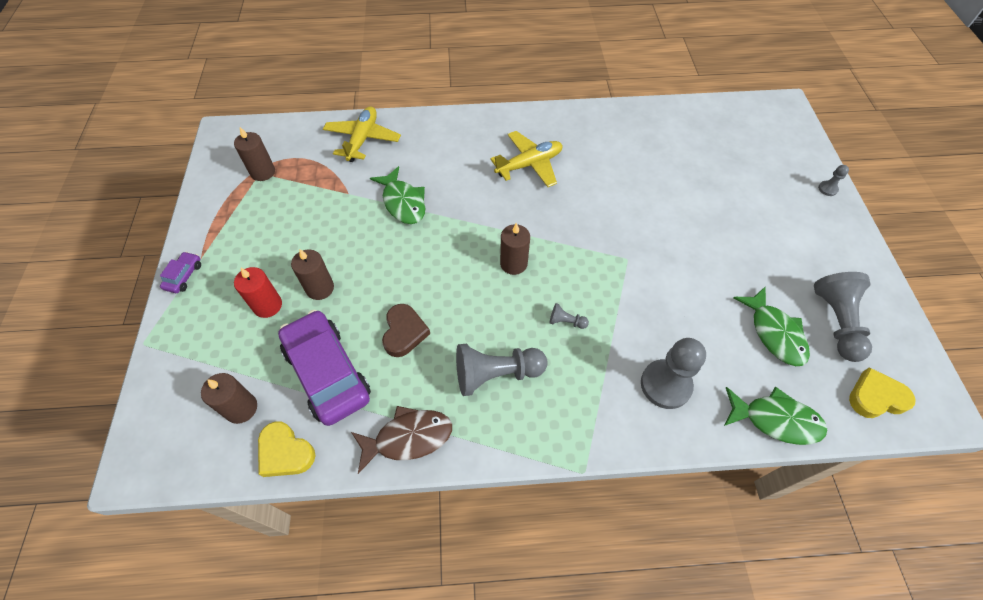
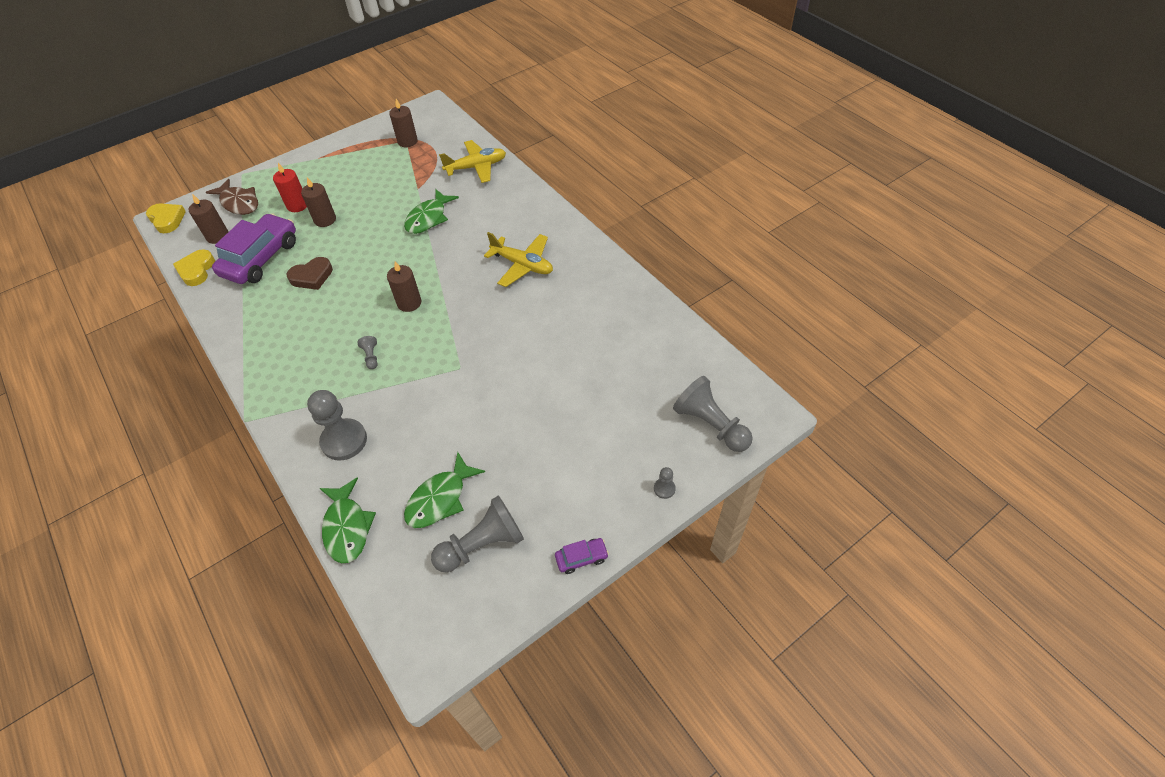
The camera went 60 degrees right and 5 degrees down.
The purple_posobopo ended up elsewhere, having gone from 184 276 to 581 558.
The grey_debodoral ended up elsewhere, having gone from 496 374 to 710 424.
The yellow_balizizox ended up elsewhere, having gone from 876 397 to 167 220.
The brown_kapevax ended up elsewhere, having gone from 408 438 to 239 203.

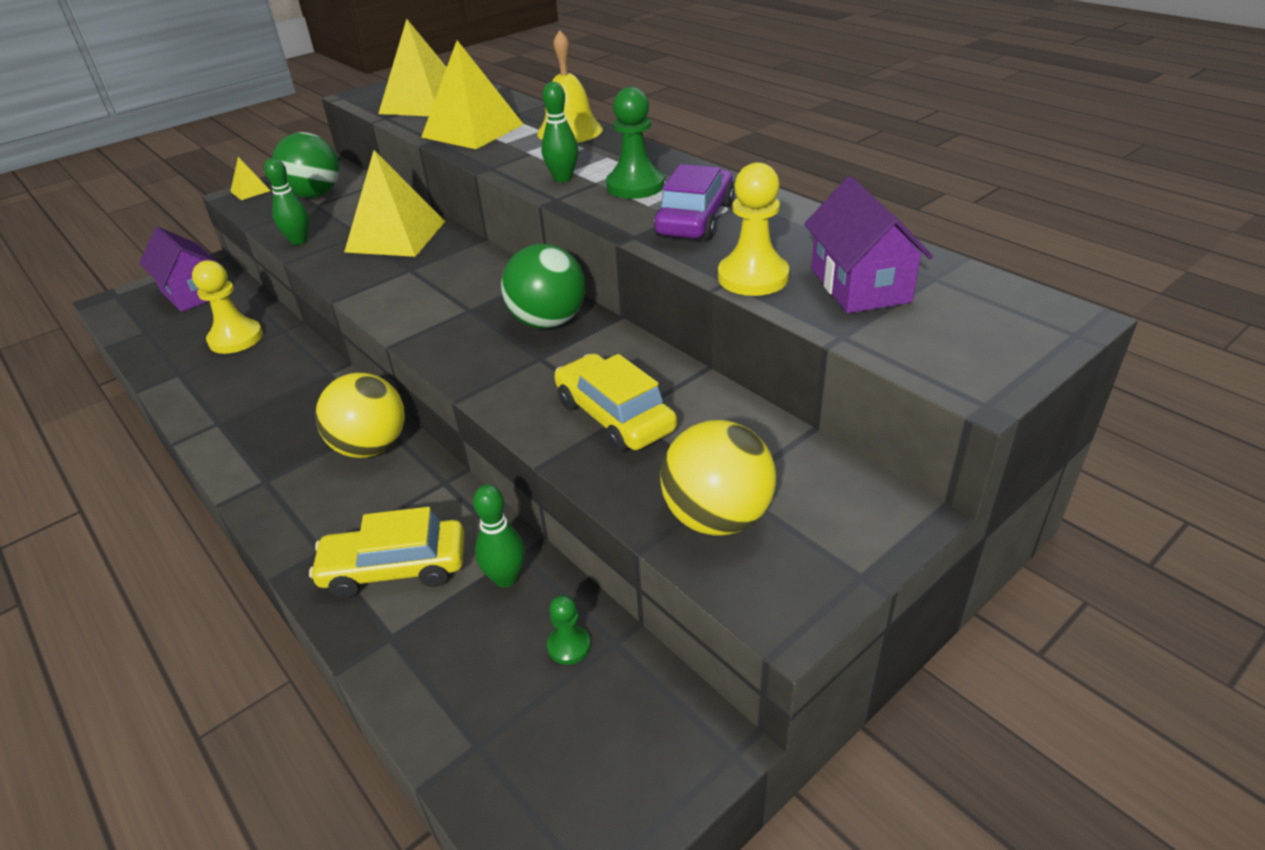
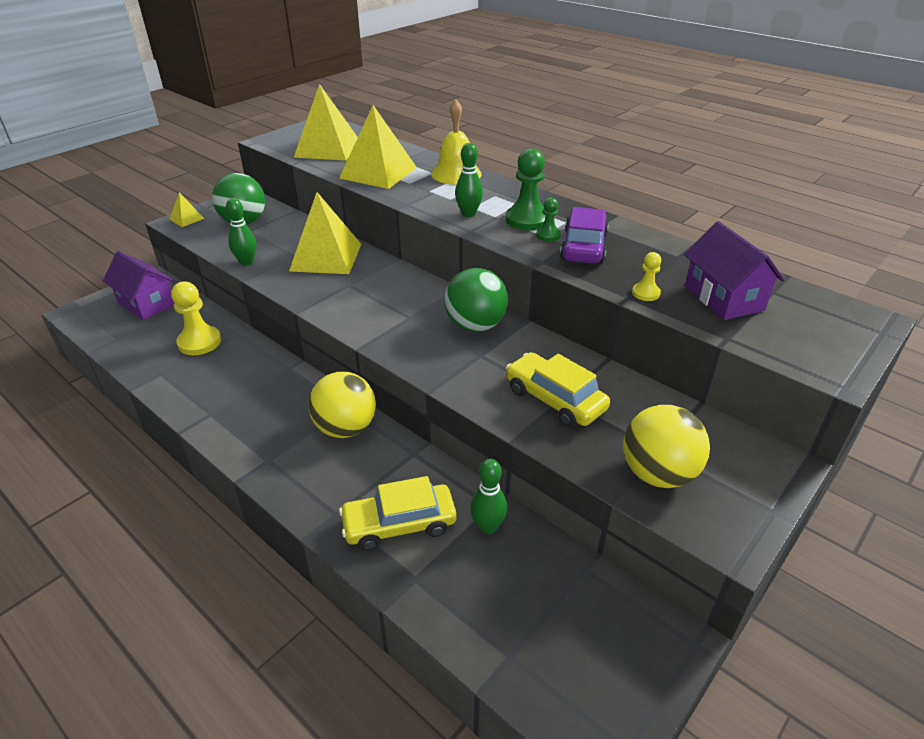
The camera went 10 degrees left and 0 degrees up.
The size of the yellow_debodoral at 753 277 changed by a factor of 0.53.
The green_debodoral ended up elsewhere, having gone from 569 646 to 548 235.

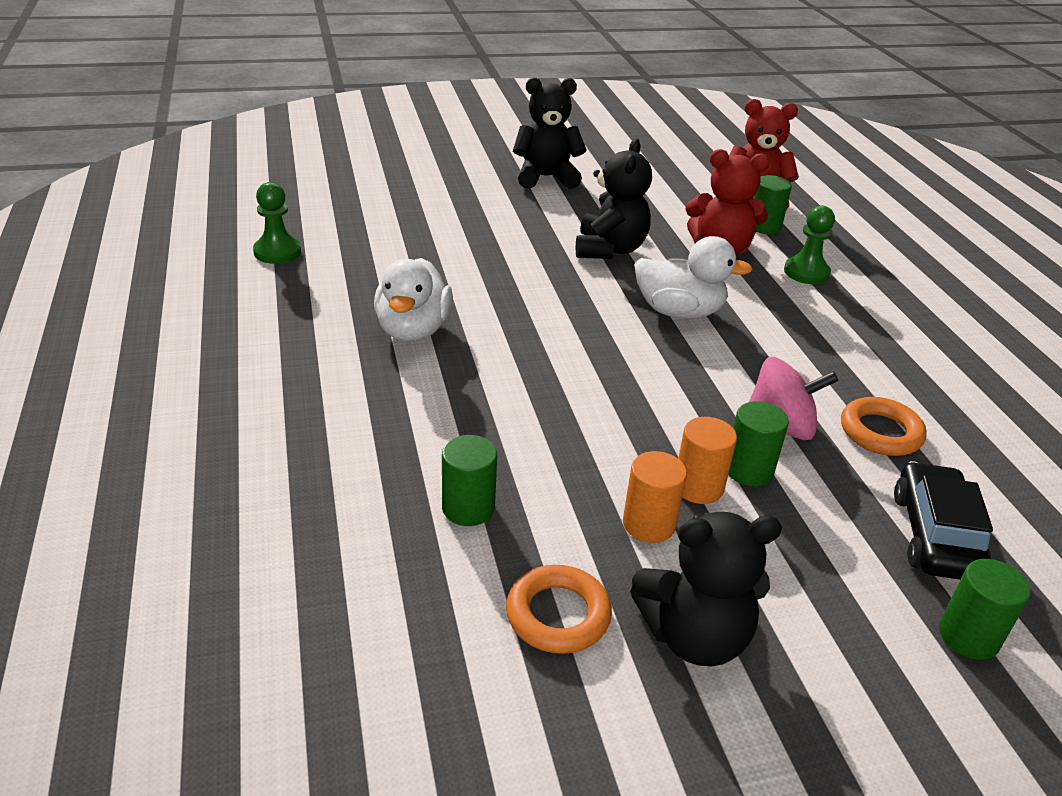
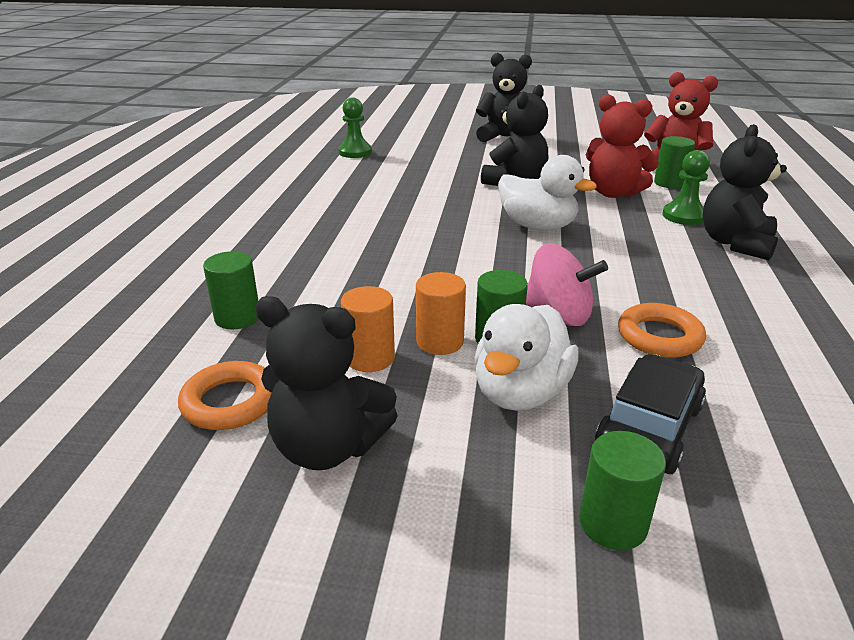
The camera went 25 degrees right and 5 degrees down.
The green_debodoral ended up elsewhere, having gone from 277 252 to 355 152.
The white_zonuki ended up elsewhere, having gone from 413 330 to 520 392.
The second view gained the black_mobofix at 735 243.

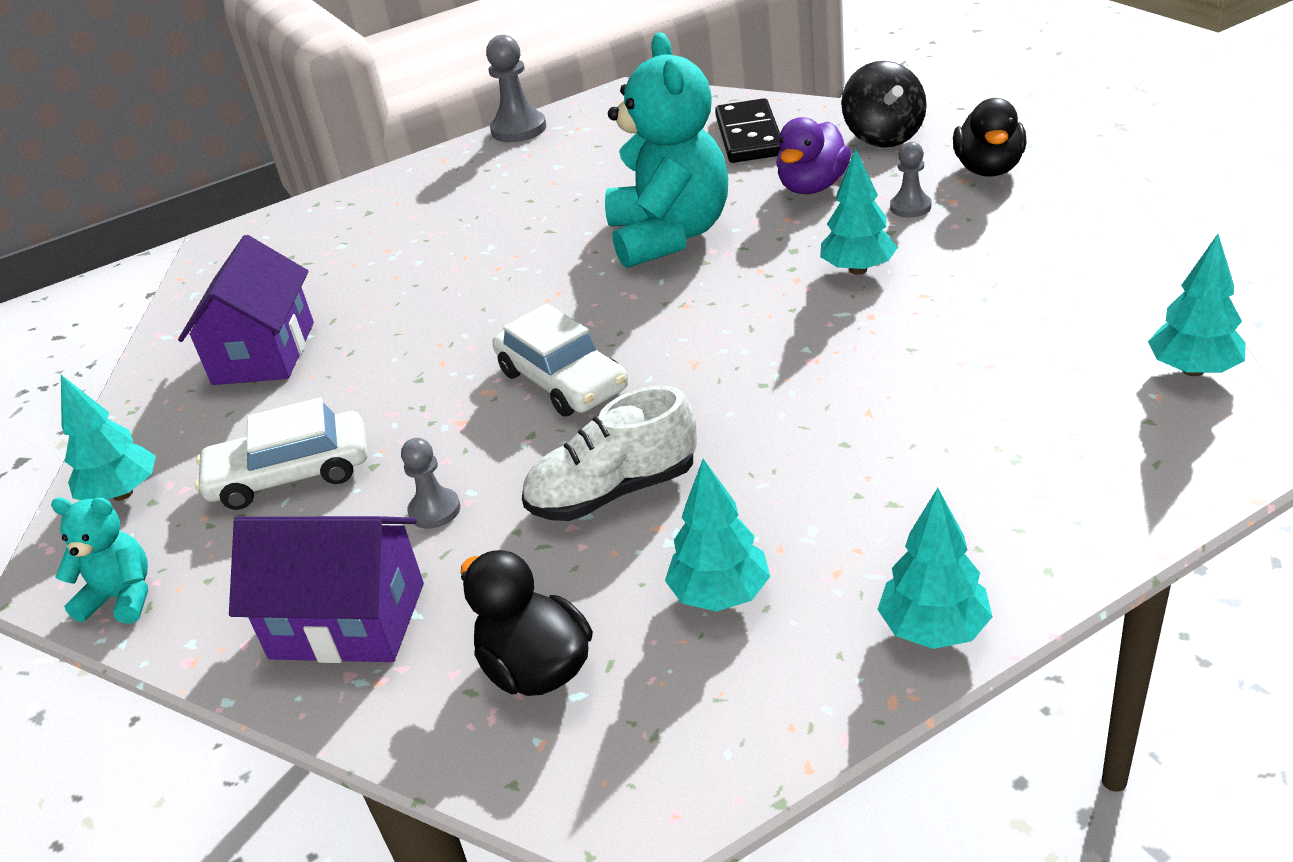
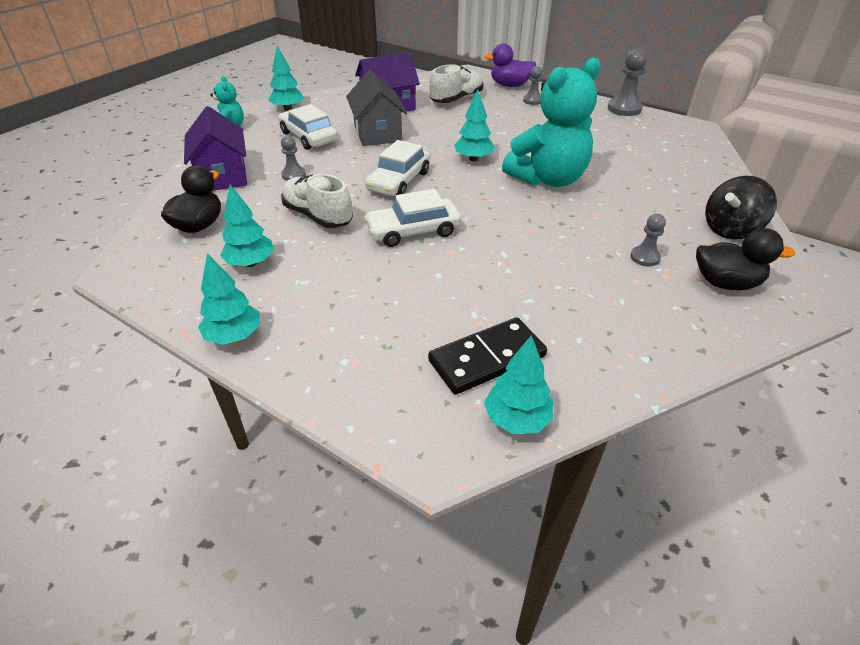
The camera went 60 degrees right and 5 degrees up.
The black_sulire ended up elsewhere, having gone from 749 136 to 487 358.
The black_zonuki at 988 169 ended up facing another way, 150 degrees counterclockwise from before.
The purple_zonuki ended up elsewhere, having gone from 812 187 to 510 85.
The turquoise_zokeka ended up elsewhere, having gone from 858 269 to 473 159.
The second view gained the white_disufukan at 456 99.
The second view gained the grey_debodoral at 532 100.
The second view gained the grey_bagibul at 377 133.
The second view gained the white_posobopo at 413 231.

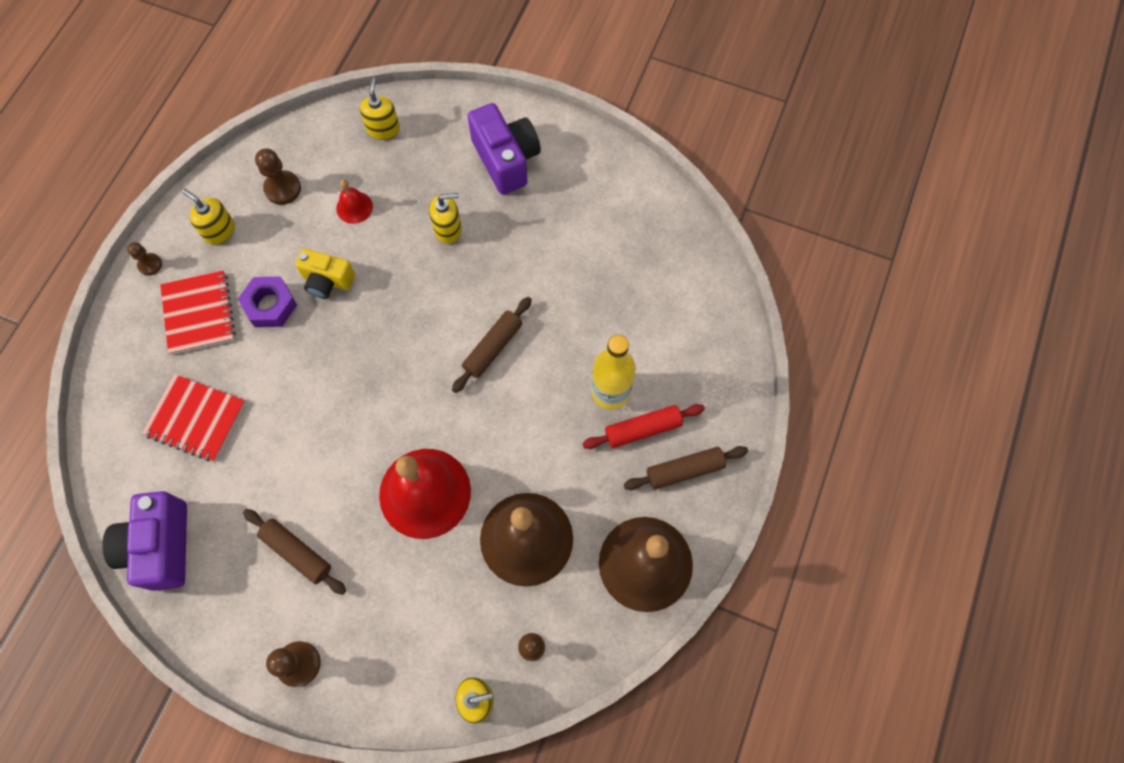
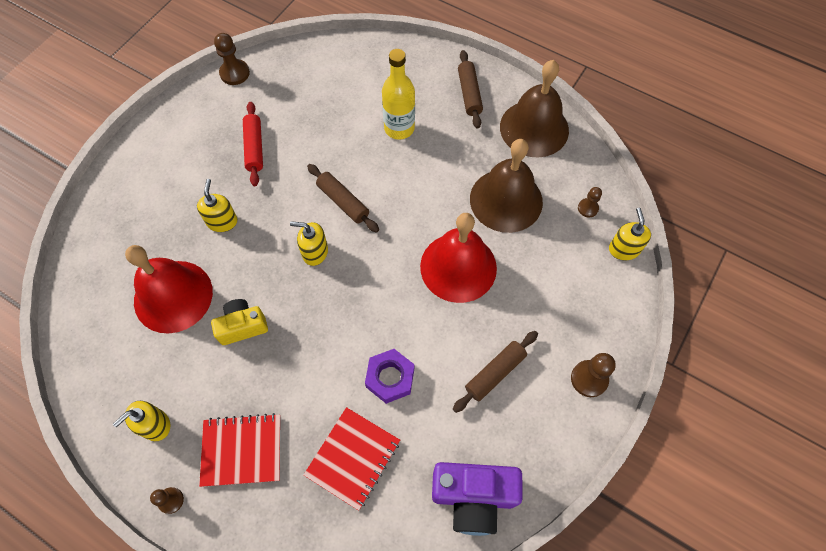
The camera went 80 degrees left and 5 degrees down.
The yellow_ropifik ended up elsewhere, having gone from 383 129 to 315 252.
The second view lost the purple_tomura at 506 160.
The brown_debodoral ended up elsewhere, having gone from 283 188 to 234 73.
The size of the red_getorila at 354 207 changed by a factor of 2.24.
The yellow_tomura at 327 281 ended up facing another way, 135 degrees counterclockwise from before.
The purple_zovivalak ended up elsewhere, having gone from 270 305 to 390 378.
The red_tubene ended up elsewhere, having gone from 642 429 to 254 148.

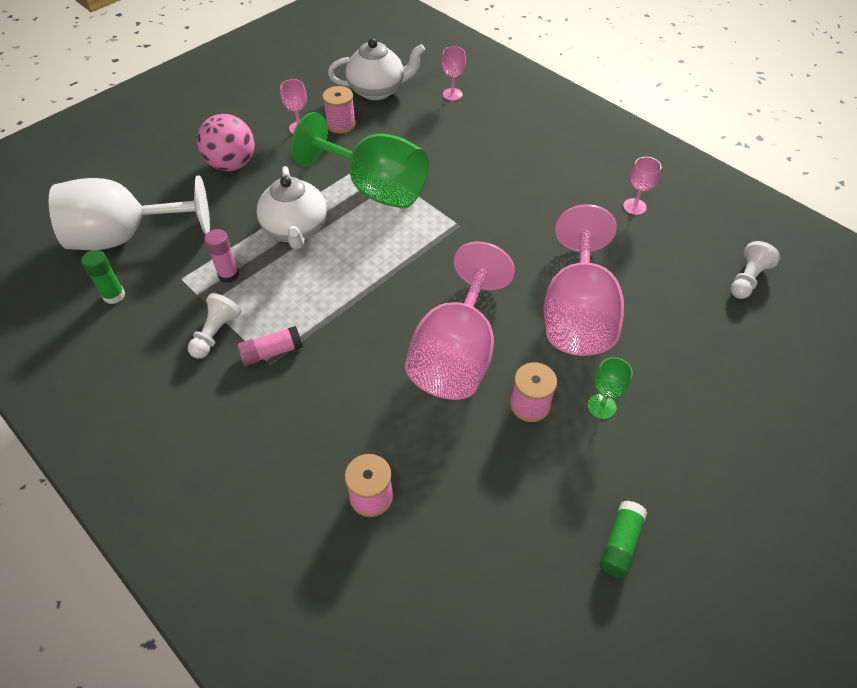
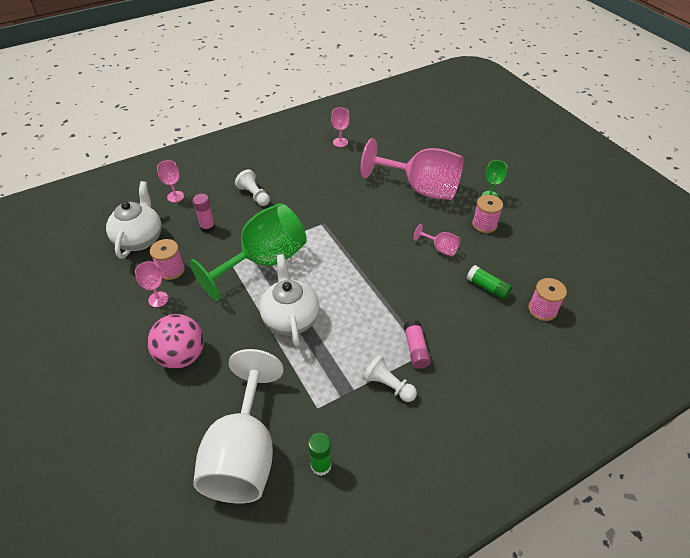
The camera went 75 degrees left and 5 degrees down.
The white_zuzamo at 296 230 ended up facing another way, 105 degrees counterclockwise from before.
The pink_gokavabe ended up elsewhere, having gone from 228 275 to 207 227.
The size of the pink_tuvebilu at 456 355 changed by a factor of 0.41.
The white_debodoral ended up elsewhere, having gone from 747 279 to 254 195.
The green_gokavabe ended up elsewhere, having gone from 620 543 to 487 288.

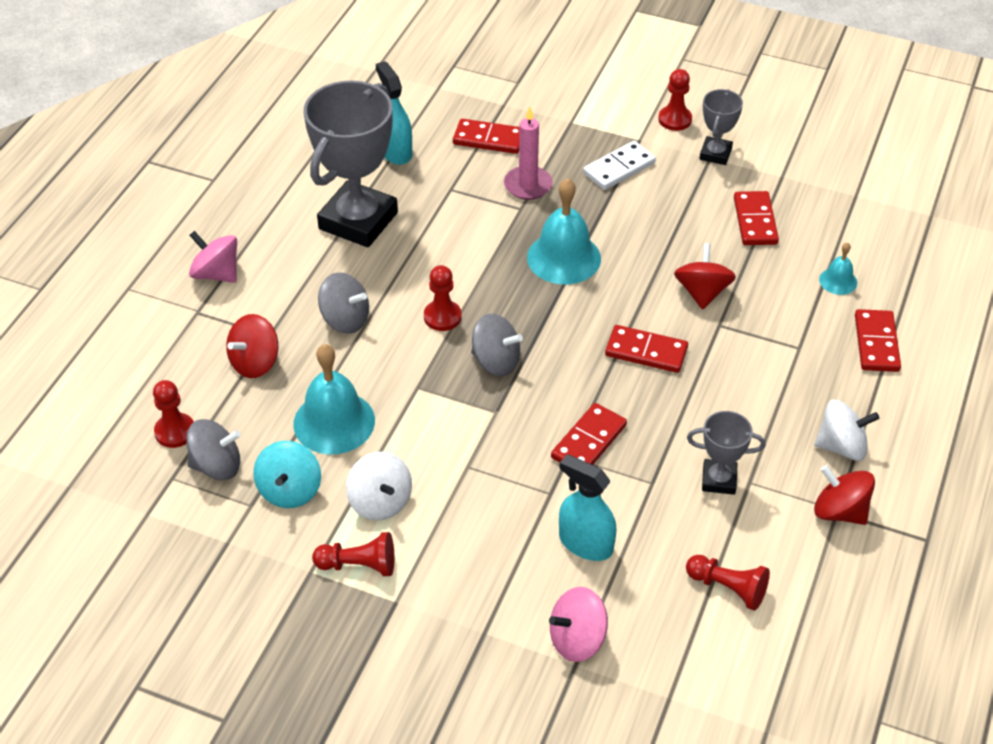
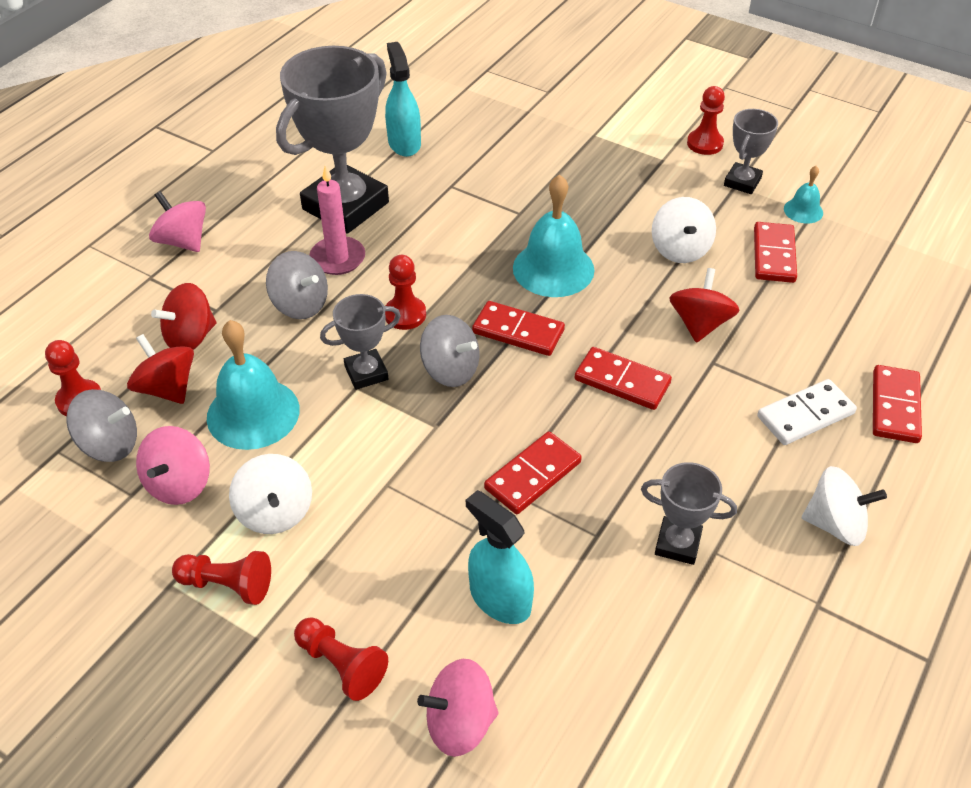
The camera went 10 degrees right and 0 degrees up.
The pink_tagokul ended up elsewhere, having gone from 528 185 to 338 258.
The red_sulire ended up elsewhere, having gone from 488 139 to 518 332.
The white_sulire ended up elsewhere, having gone from 619 168 to 805 415.
The turquoise_getorila ended up elsewhere, having gone from 838 281 to 803 210.
What was the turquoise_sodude at 290 490 turned into the pink_sodude at 179 484.
The red_sodude ended up elsewhere, having gone from 839 511 to 167 388.
The red_debodoral ended up elsewhere, having gone from 728 588 to 341 665.
The second view gained the white_sodude at 680 249.
The second view gained the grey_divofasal at 366 373.

